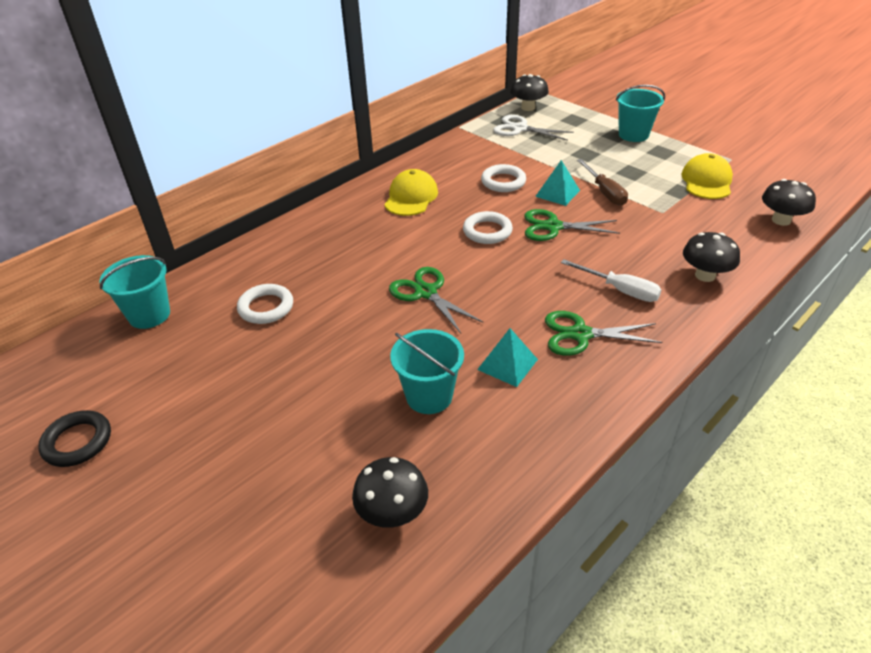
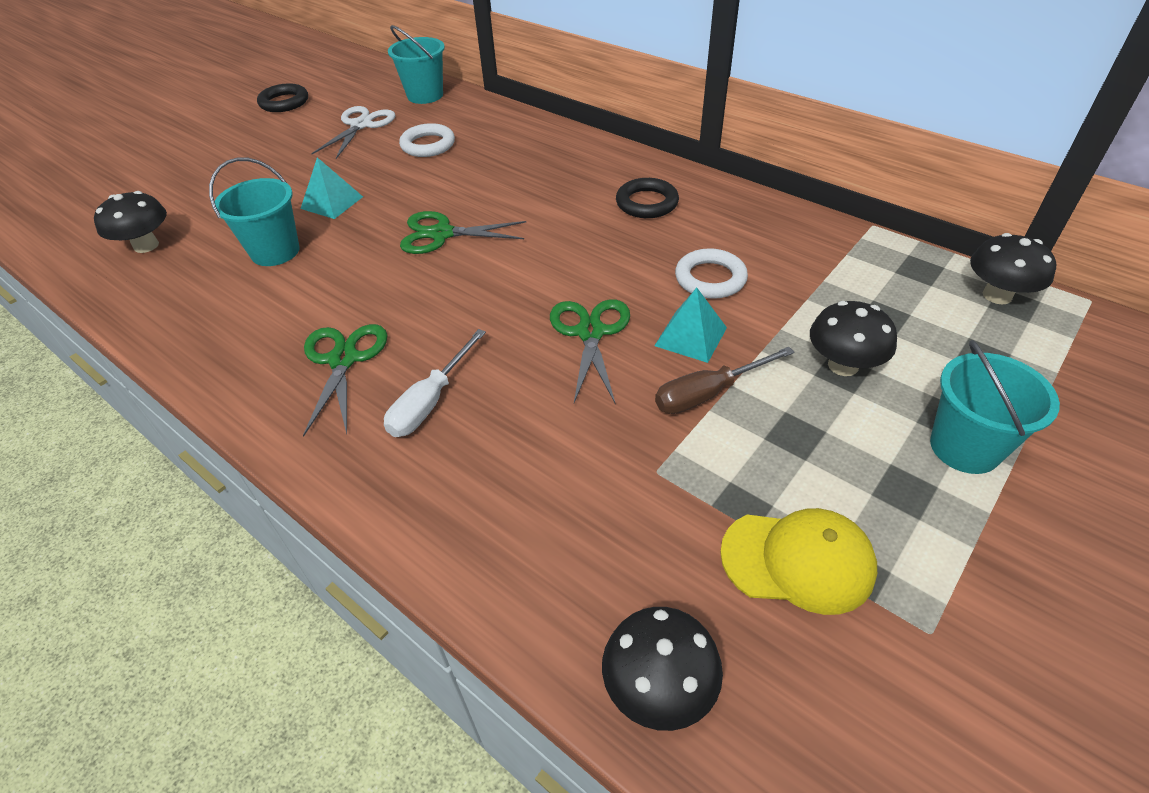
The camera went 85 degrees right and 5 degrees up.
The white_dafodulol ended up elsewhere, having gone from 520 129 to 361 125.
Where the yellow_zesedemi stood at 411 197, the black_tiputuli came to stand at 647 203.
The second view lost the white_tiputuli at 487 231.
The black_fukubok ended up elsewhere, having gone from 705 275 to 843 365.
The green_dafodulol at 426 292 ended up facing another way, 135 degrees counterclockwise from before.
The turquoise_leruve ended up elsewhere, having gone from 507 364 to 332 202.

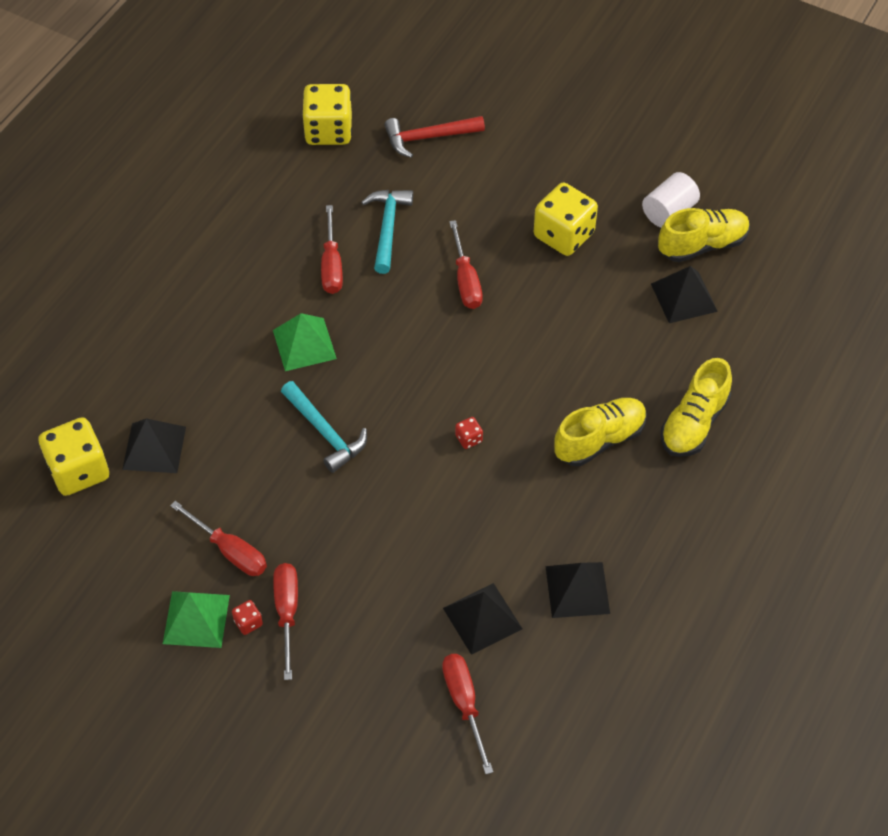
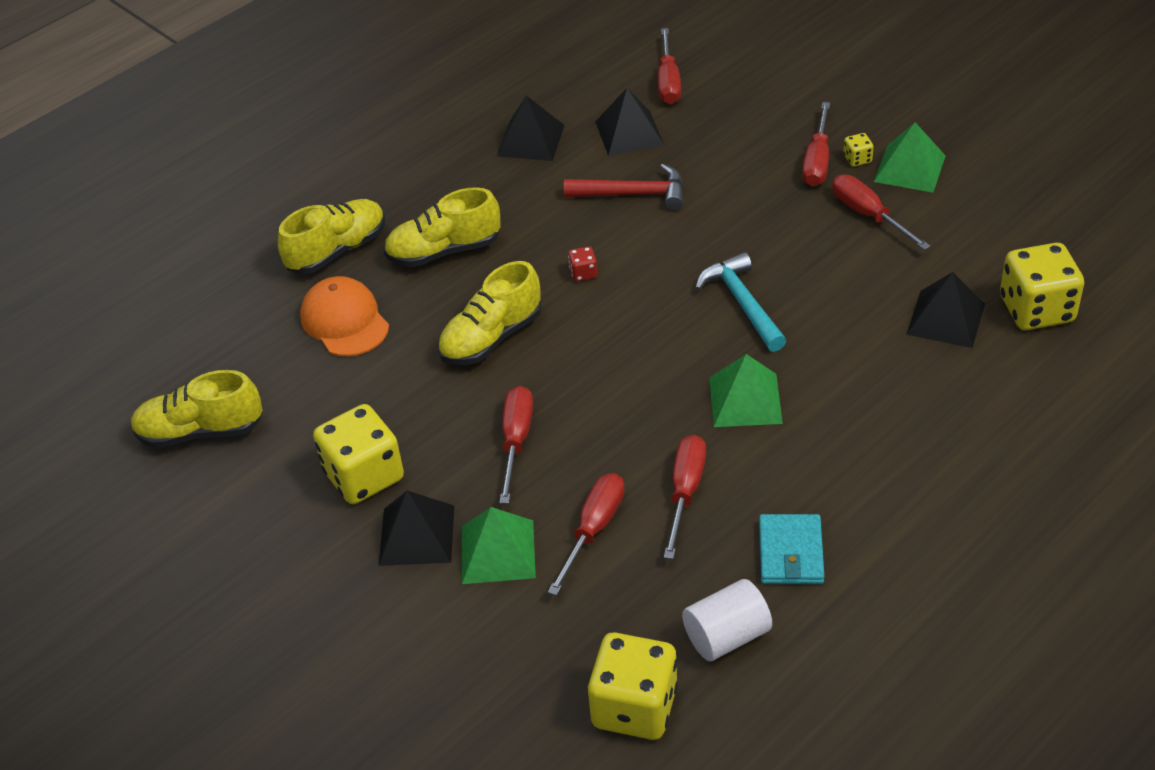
The camera went 160 degrees left and 10 degrees down.
The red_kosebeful ended up elsewhere, having gone from 428 137 to 633 194.
The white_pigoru ended up elsewhere, having gone from 668 212 to 727 636.
Where the turquoise_kosebeful stood at 387 228, the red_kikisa came to stand at 593 530.
The black_leruve ended up elsewhere, having gone from 684 297 to 416 535.
What was the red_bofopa at 248 622 turned into the yellow_bofopa at 857 159.
The second view gained the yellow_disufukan at 491 338.
The second view gained the orange_zesedemi at 344 321.
The second view gained the green_leruve at 498 551.
The second view gained the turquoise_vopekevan at 791 553.

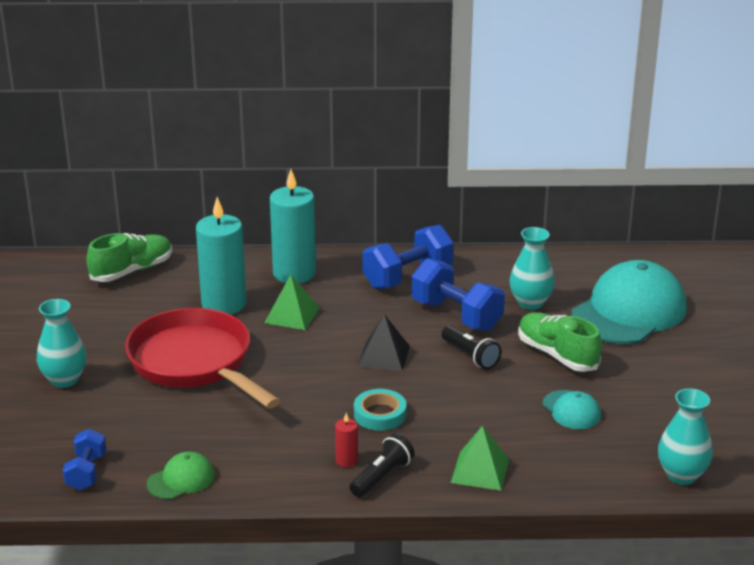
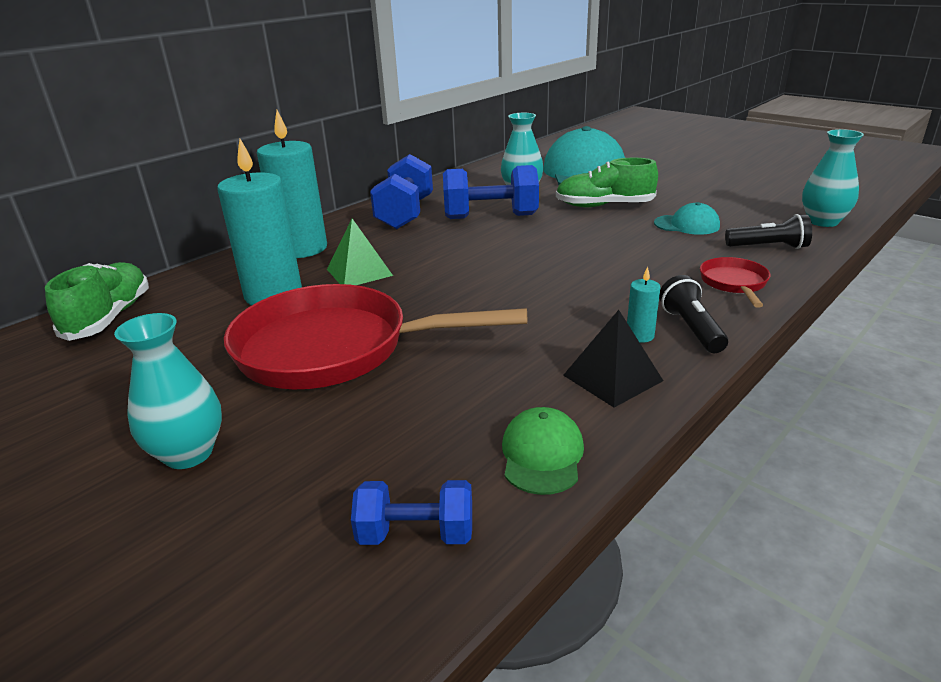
The camera went 45 degrees left and 0 degrees up.
The black_leruve ended up elsewhere, having gone from 383 356 to 612 378.
The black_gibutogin ended up elsewhere, having gone from 470 356 to 768 247.
The second view lost the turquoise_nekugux at 380 414.
What was the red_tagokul at 346 460 turned into the turquoise_tagokul at 640 335.
Where the green_leruve stood at 480 470, the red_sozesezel came to stand at 734 283.
The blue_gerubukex at 86 472 ended up facing another way, 45 degrees counterclockwise from before.

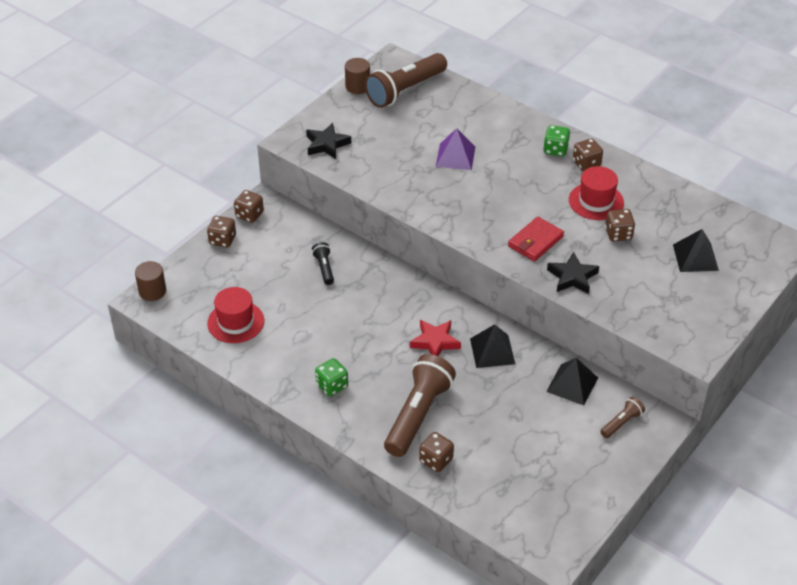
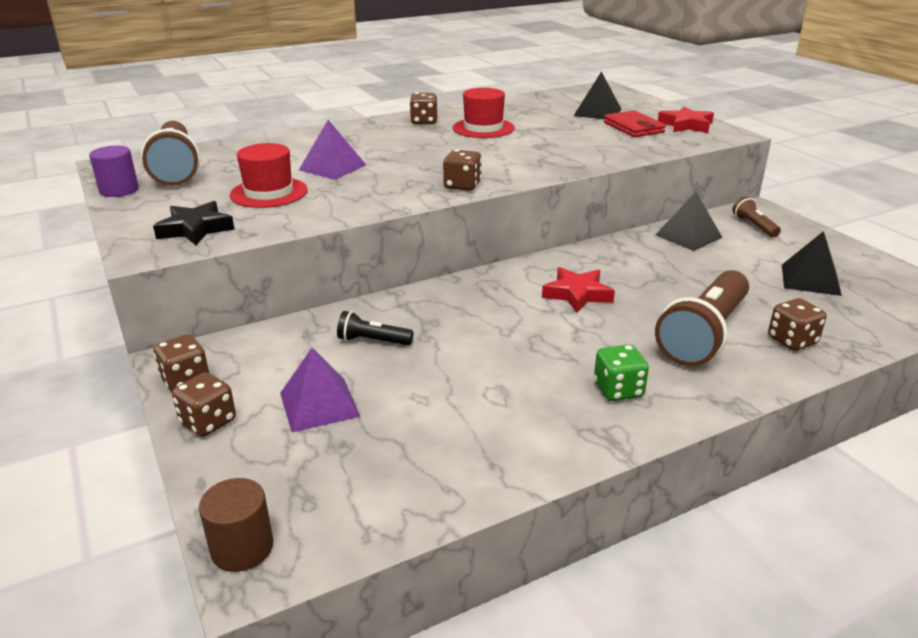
The camera went 65 degrees left and 15 degrees down.
What was the brown_pigoru at 357 86 turned into the purple_pigoru at 119 190.
The second view lost the green_bofopa at 555 150.
The brown_bofopa ended up elsewhere, having gone from 618 234 to 462 186.
The red_vopekevan ended up elsewhere, having gone from 535 241 to 633 127.
The second view lost the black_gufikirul at 572 277.
The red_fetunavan ended up elsewhere, having gone from 236 322 to 269 193.
The black_leruve ended up elsewhere, having gone from 492 351 to 810 279.
The brown_gibutogin at 418 415 ended up facing another way, 105 degrees counterclockwise from before.
The second view gained the red_gufikirul at 686 125.
The second view gained the purple_leruve at 319 404.

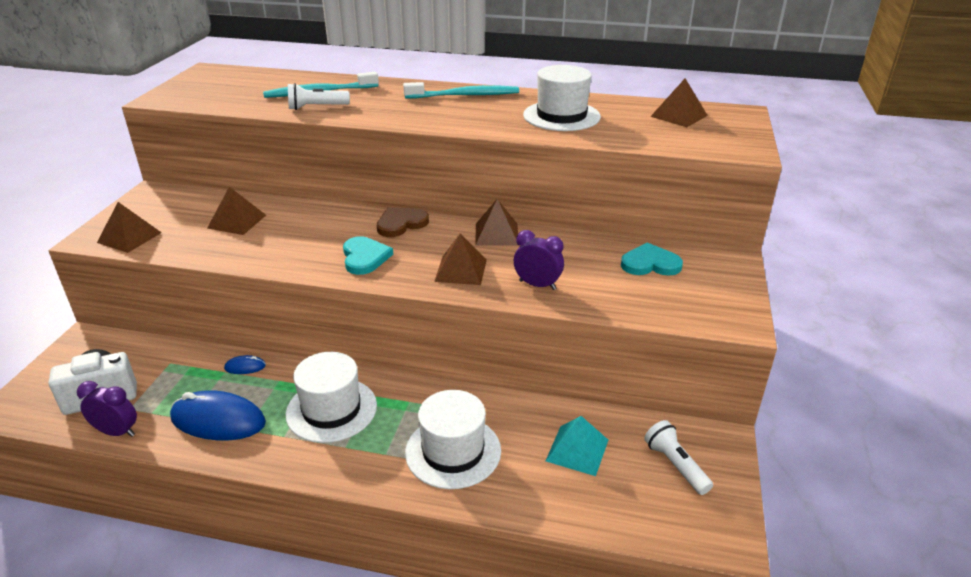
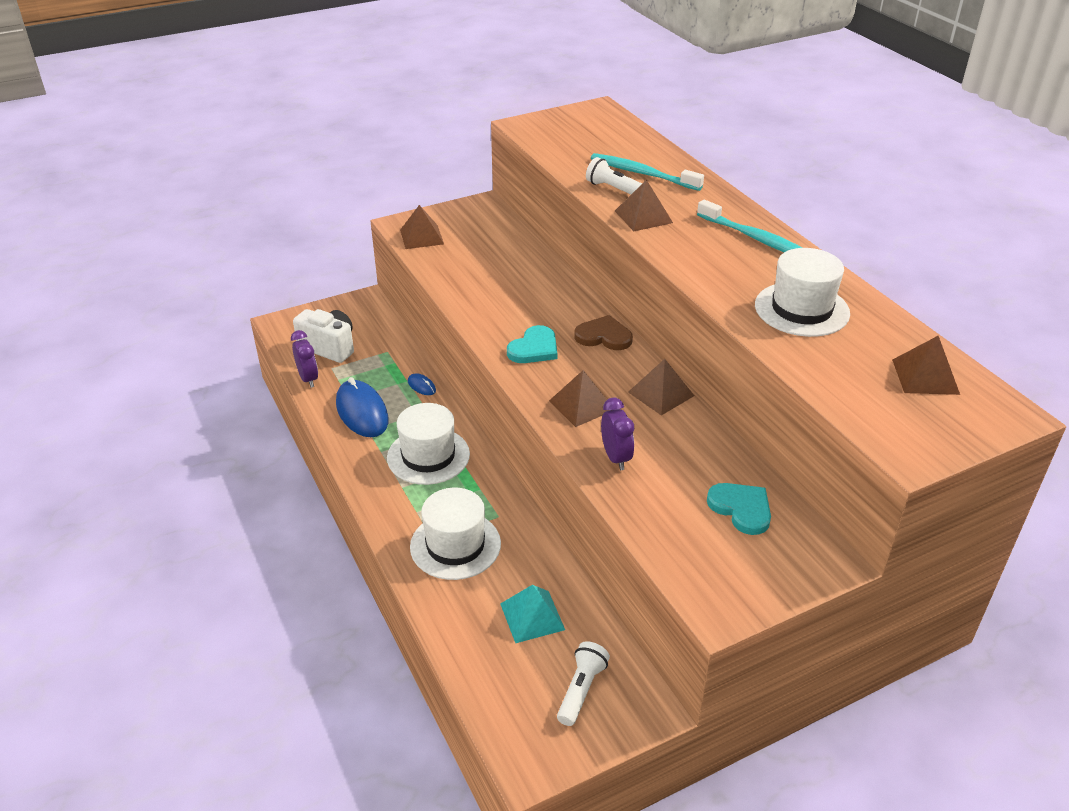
The camera went 50 degrees right and 5 degrees up.
The brown_leruve ended up elsewhere, having gone from 237 221 to 643 216.

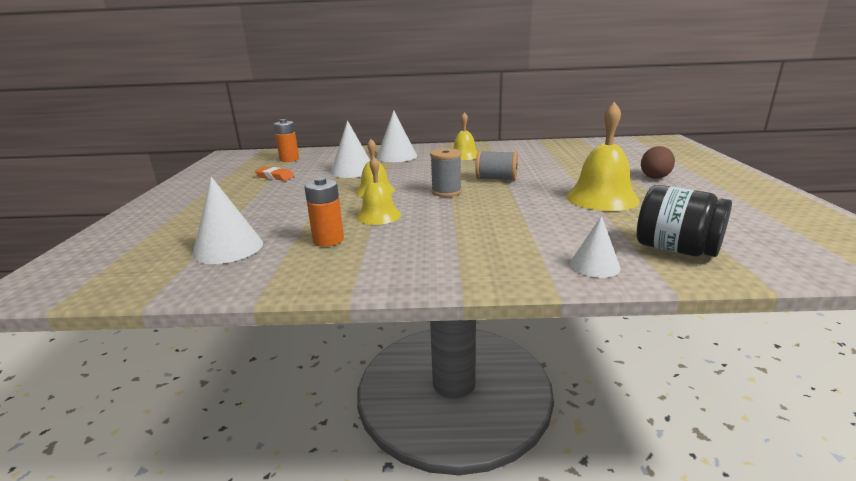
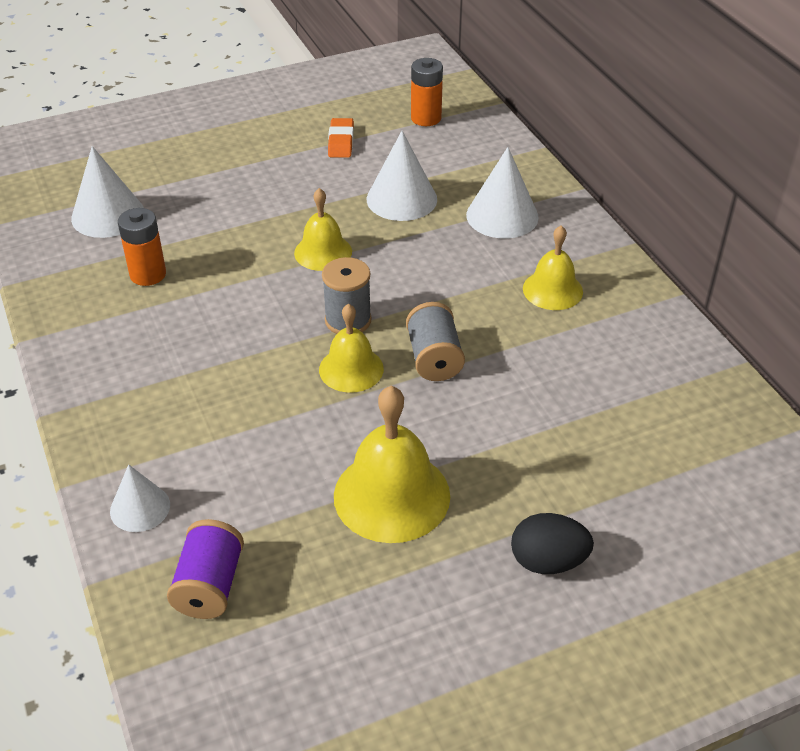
The camera went 65 degrees right and 20 degrees up.
What was the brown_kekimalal at 655 176 turned into the black_kekimalal at 548 561.
The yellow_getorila ended up elsewhere, having gone from 378 215 to 351 369.
Where the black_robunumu stood at 676 249, the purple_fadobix came to stand at 209 585.

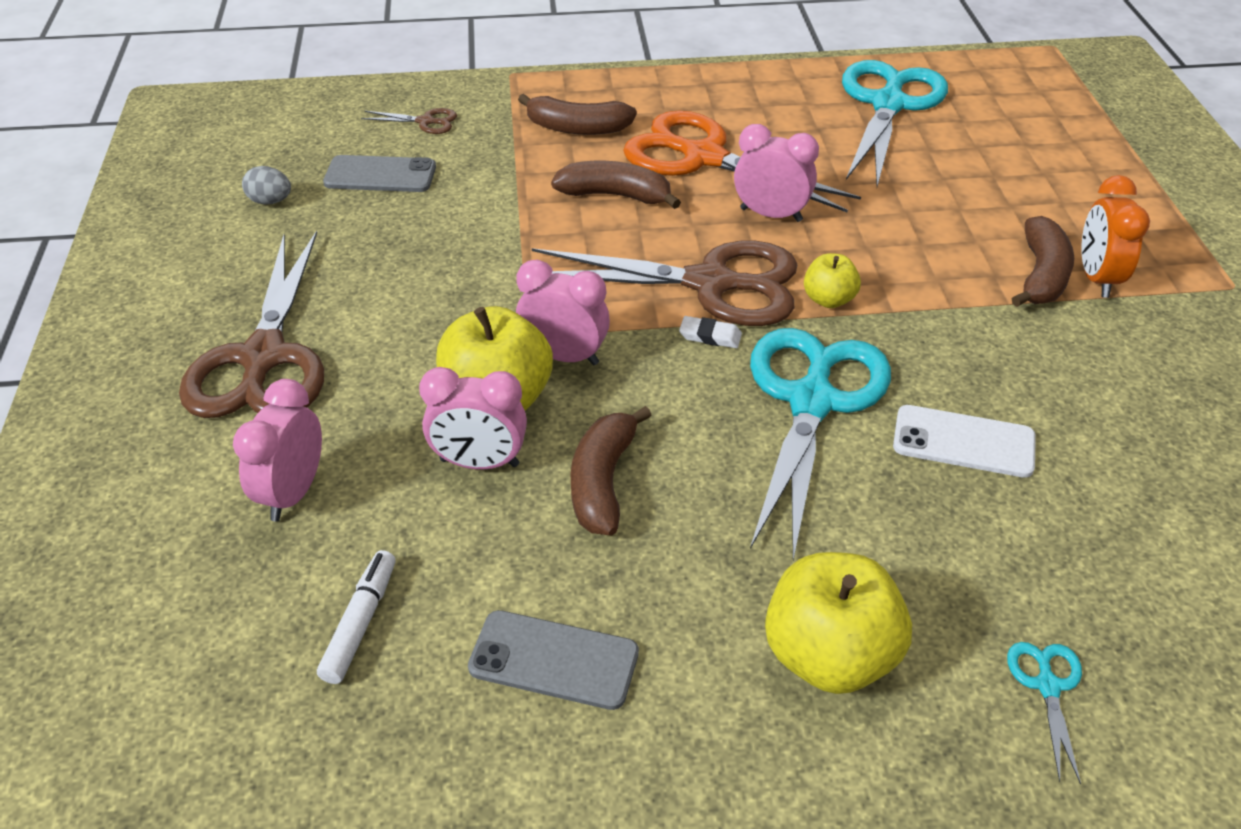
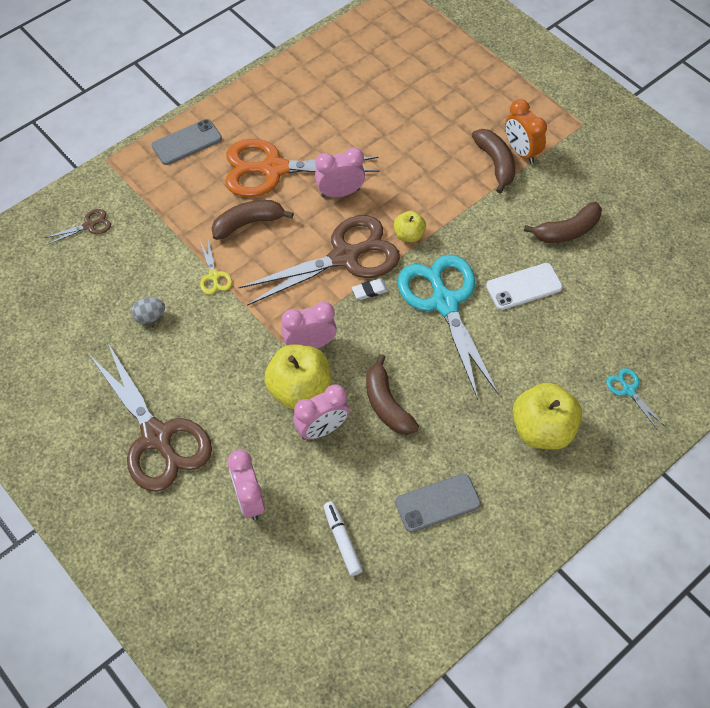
The camera went 35 degrees left and 15 degrees up.
The second view lost the turquoise_dafodulol at 888 105.
The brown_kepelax ended up elsewhere, having gone from 577 128 to 567 231.
The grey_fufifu ended up elsewhere, having gone from 380 175 to 187 142.
The grey_kekimalal ended up elsewhere, having gone from 270 201 to 150 317.
The second view gained the yellow_dafodulol at 214 276.

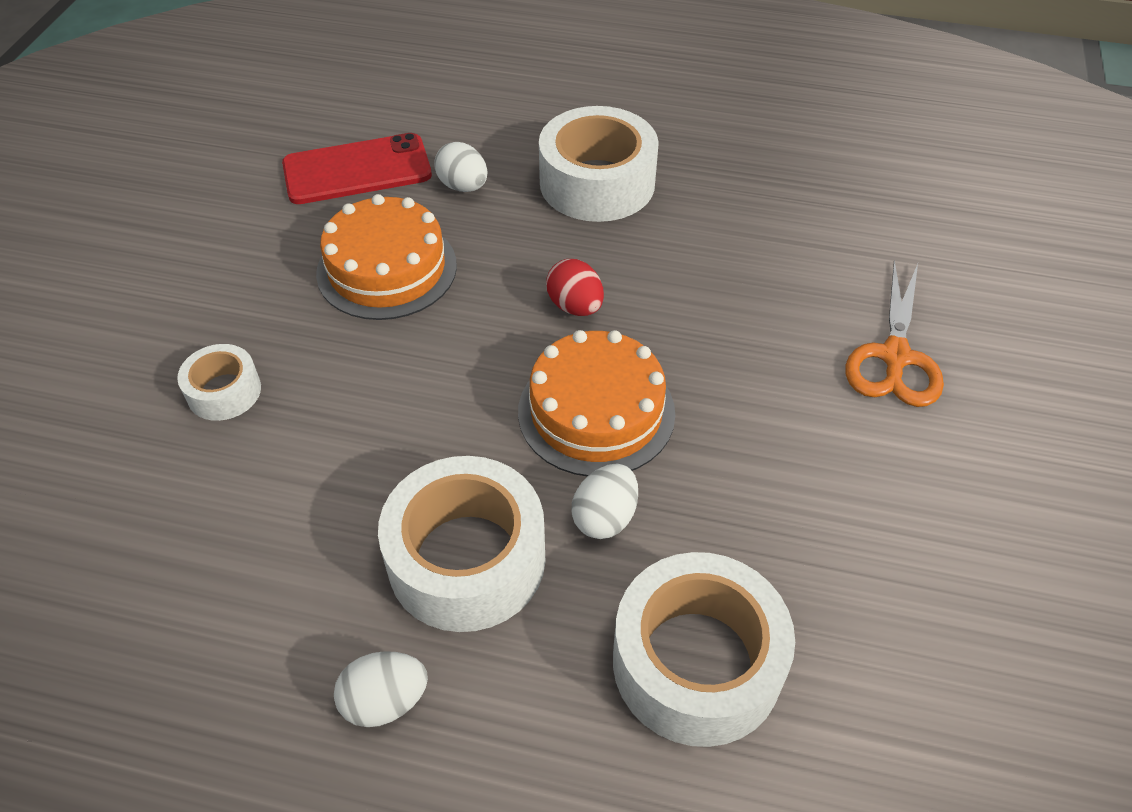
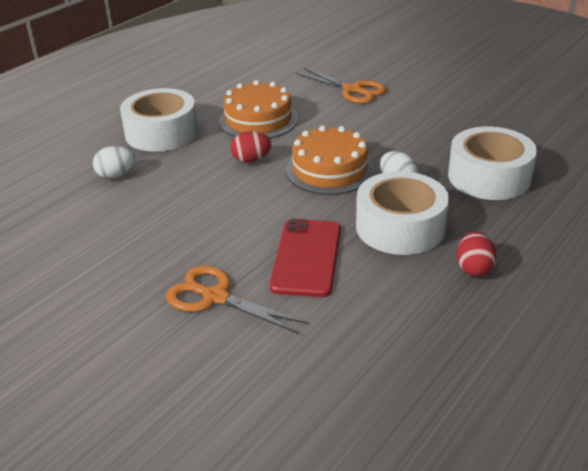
The camera went 65 degrees left and 15 degrees down.
The red_fufifu ended up elsewhere, having gone from 357 170 to 306 257.
The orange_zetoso ended up elsewhere, having gone from 387 269 to 258 120.
Where the white_nekugux stood at 224 391, the orange_dafodulol came to stand at 215 297.
What was the white_kekimalal at 385 701 turned into the red_kekimalal at 474 268.

